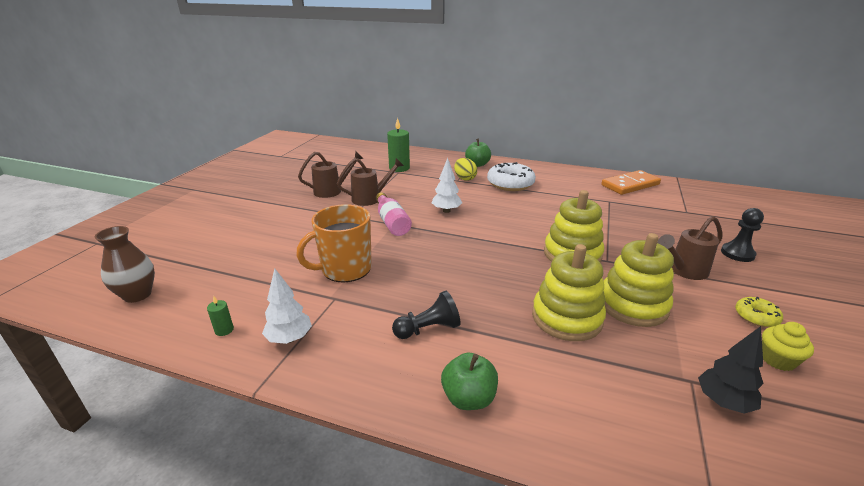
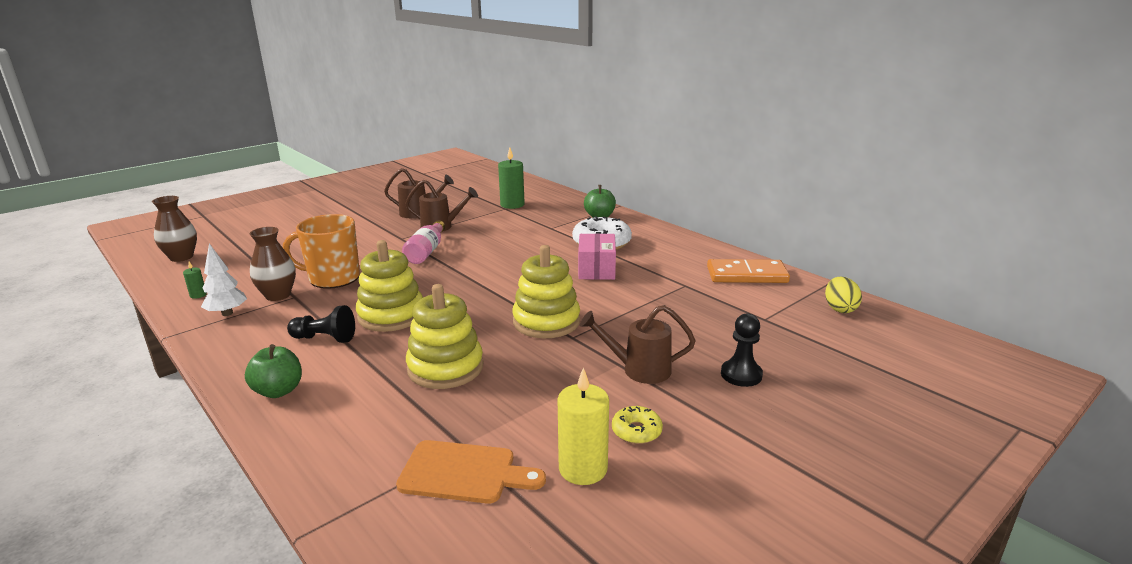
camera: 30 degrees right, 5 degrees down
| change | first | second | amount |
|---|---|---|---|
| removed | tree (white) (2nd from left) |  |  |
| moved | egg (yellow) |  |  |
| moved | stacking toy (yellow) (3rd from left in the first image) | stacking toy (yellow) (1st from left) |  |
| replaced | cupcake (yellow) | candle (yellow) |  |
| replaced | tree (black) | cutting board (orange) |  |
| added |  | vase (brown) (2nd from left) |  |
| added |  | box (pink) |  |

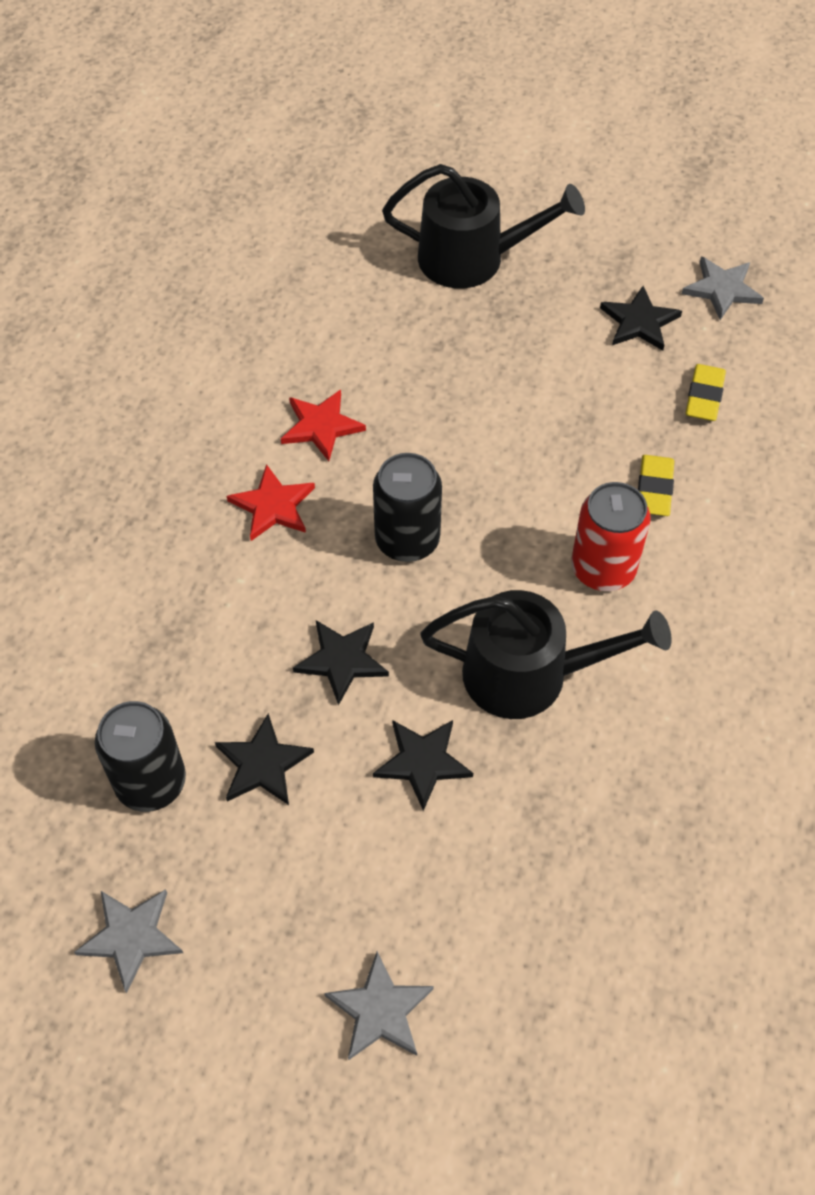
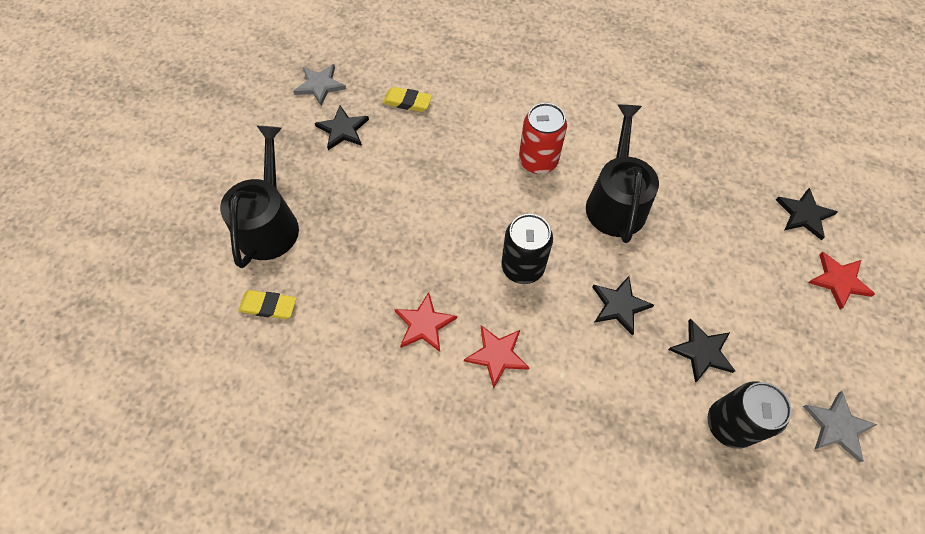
camera: 90 degrees left, 5 degrees up
| change | first | second | amount |
|---|---|---|---|
| moved | eraser (yellow) (1st from left) |  |  |
| moved | star (black) (3rd from left in the first image) | star (black) (4th from left) |  |
| recoloured | star (grey) (2nd from left) | star (red) (3rd from left) |  |

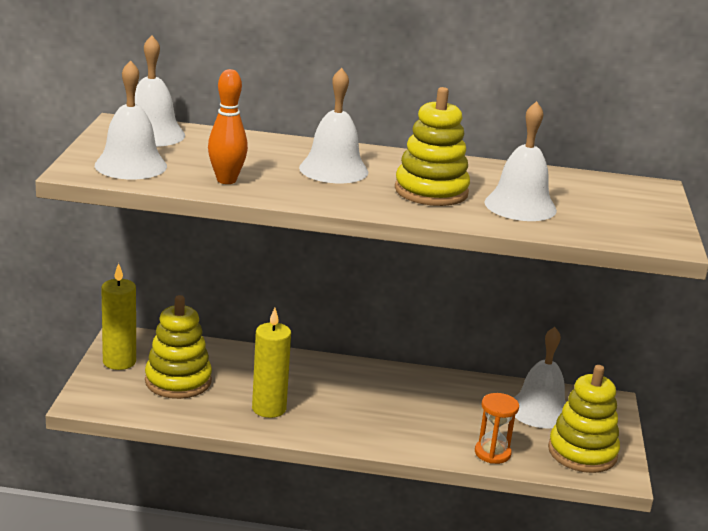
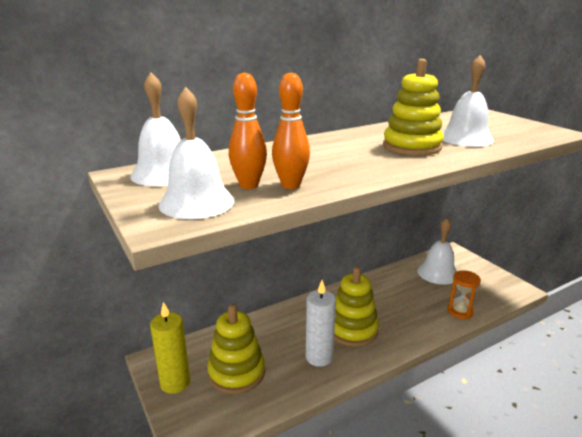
camera: 35 degrees left, 0 degrees up
| change | first | second | amount |
|---|---|---|---|
| removed | bell (white) (3rd from left) |  |  |
| recoloured | candle (yellow) (2nd from left) | candle (white) |  |
| moved | stacking toy (yellow) (3rd from left in the first image) | stacking toy (yellow) (2nd from left) |  |
| added |  | bowling pin (orange) (1st from left) |  |

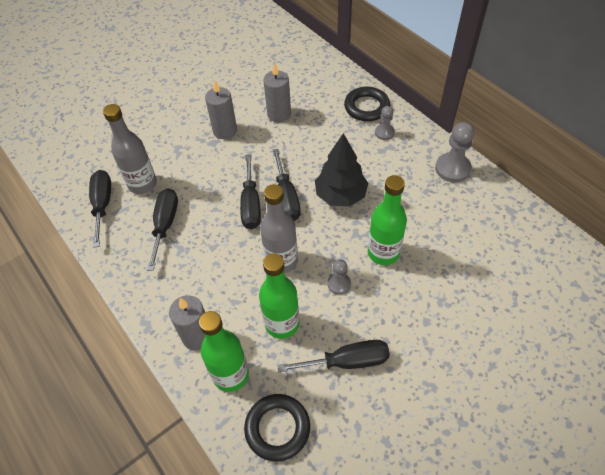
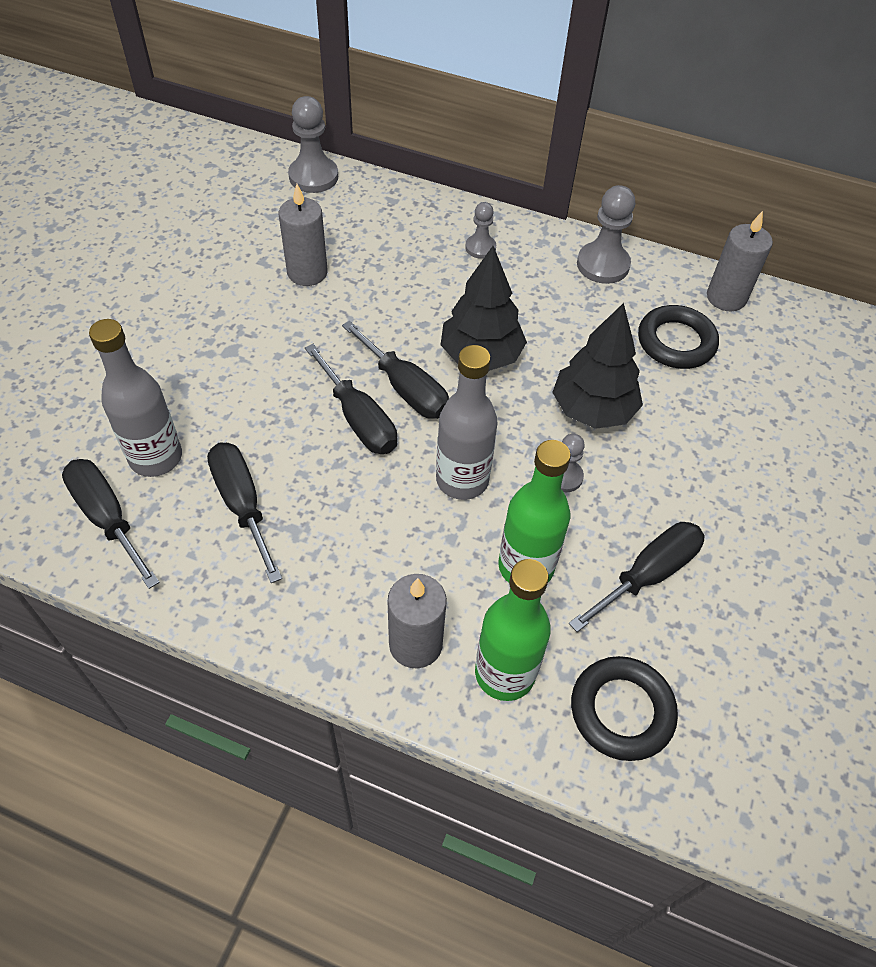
camera: 35 degrees left, 0 degrees up
| change | first | second | amount |
|---|---|---|---|
| moved | candle (grey) (2nd from left in the first image) | candle (grey) (3rd from left) |  |
| moved | ring (black) (2nd from left) |  |  |
| replaced | bottle (green) (3rd from left) | tree (black) (2nd from left) |  |
| added |  | pawn (grey) (1st from left) |  |

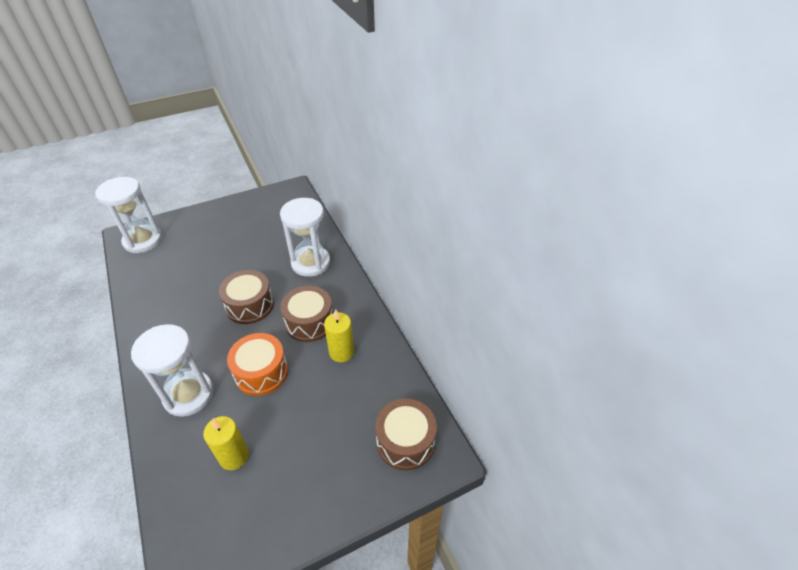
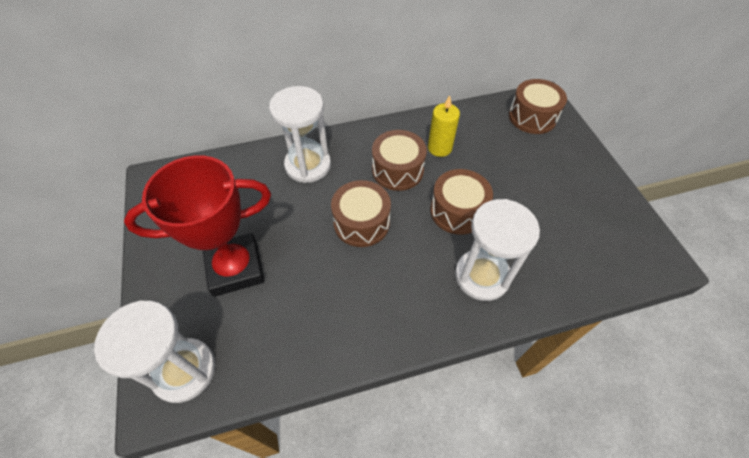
camera: 80 degrees left, 10 degrees up
| change | first | second | amount |
|---|---|---|---|
| recoloured | drum (orange) | drum (brown) (3rd from left) |  |
| removed | candle (yellow) (1st from left) |  |  |
| added |  | trophy (red) |  |

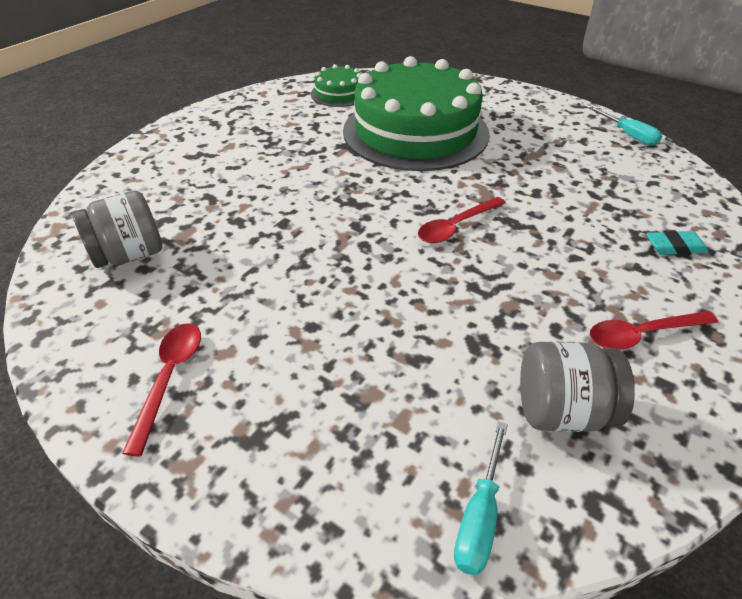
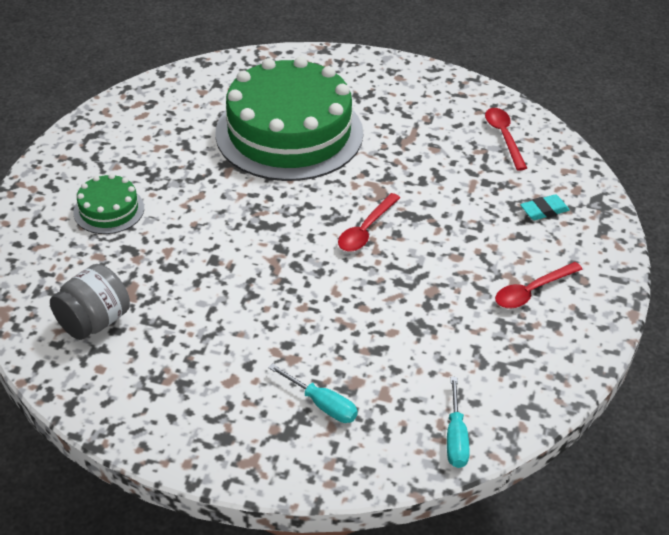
camera: 20 degrees left, 0 degrees up
| change | first | second | amount |
|---|---|---|---|
| moved | cake (green) (1st from left) |  |  |
| moved | screwdriver (turquoise) (2nd from left in the first image) | screwdriver (turquoise) (1st from left) |  |
| moved | spoon (red) (1st from left in the first image) | spoon (red) (2nd from left) |  |
| removed | jar (grey) (2nd from left) |  |  |

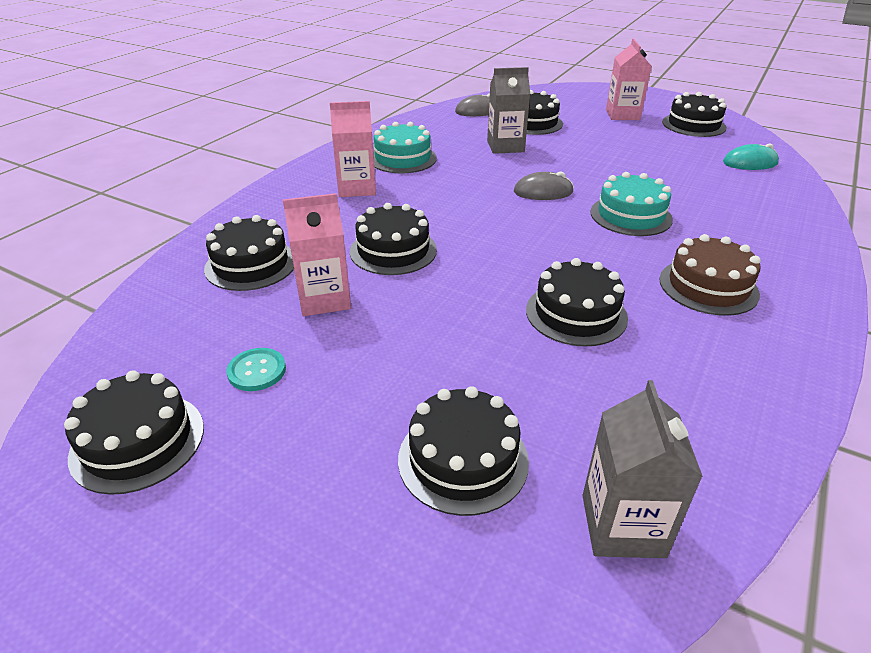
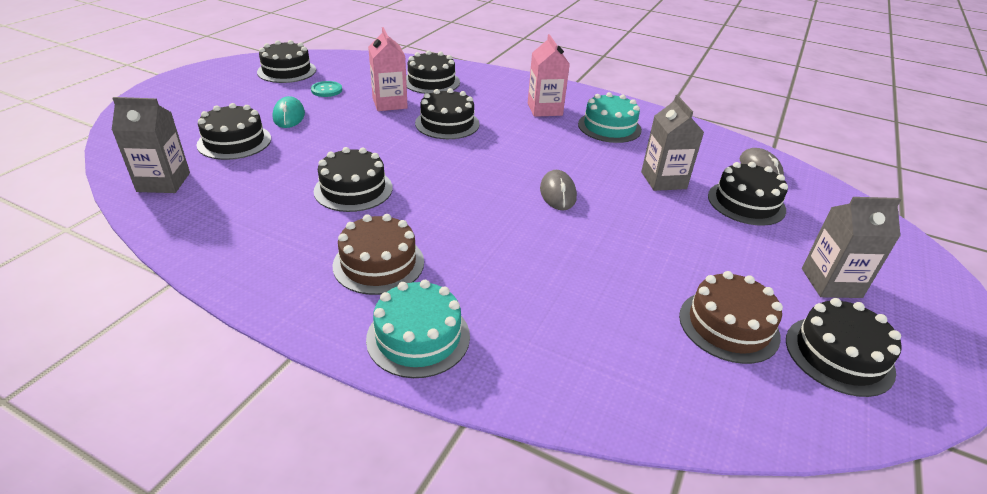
camera: 85 degrees right, 0 degrees up
| change | first | second | amount |
|---|---|---|---|
| recoloured | carton (pink) (3rd from left) | carton (grey) (3rd from left) |  |
| moved | mouse (turquoise) |  |  |
| moved | cake (turquoise) (2nd from left in the first image) | cake (turquoise) (1st from left) |  |
| added |  | cake (brown) (2nd from left) |  |

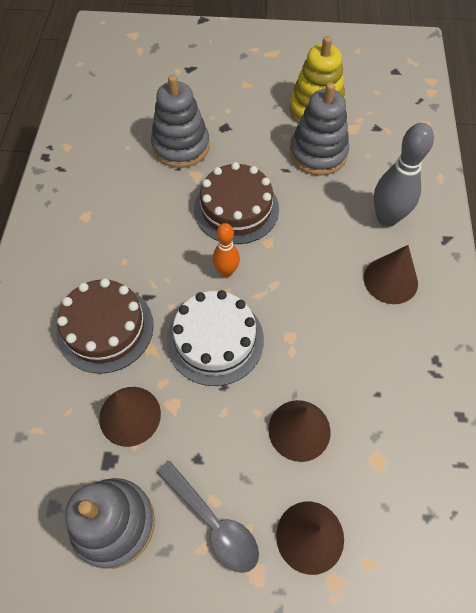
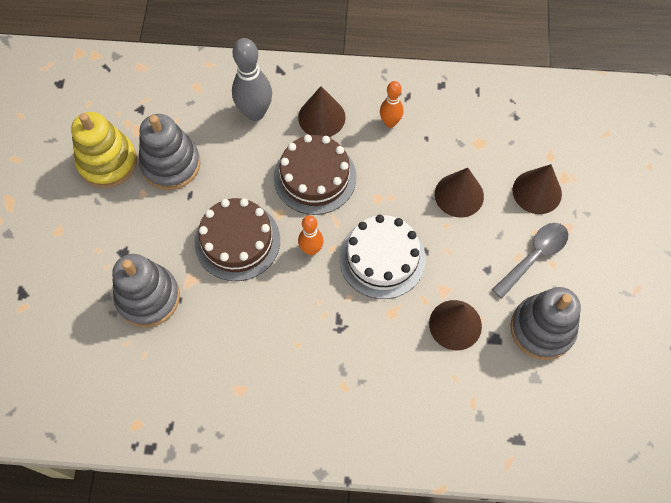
camera: 90 degrees left, 5 degrees up
| change | first | second | amount |
|---|---|---|---|
| moved | cake (brown) (1st from left in the first image) | cake (brown) (2nd from left) |  |
| added |  | bowling pin (orange) (2nd from left) |  |

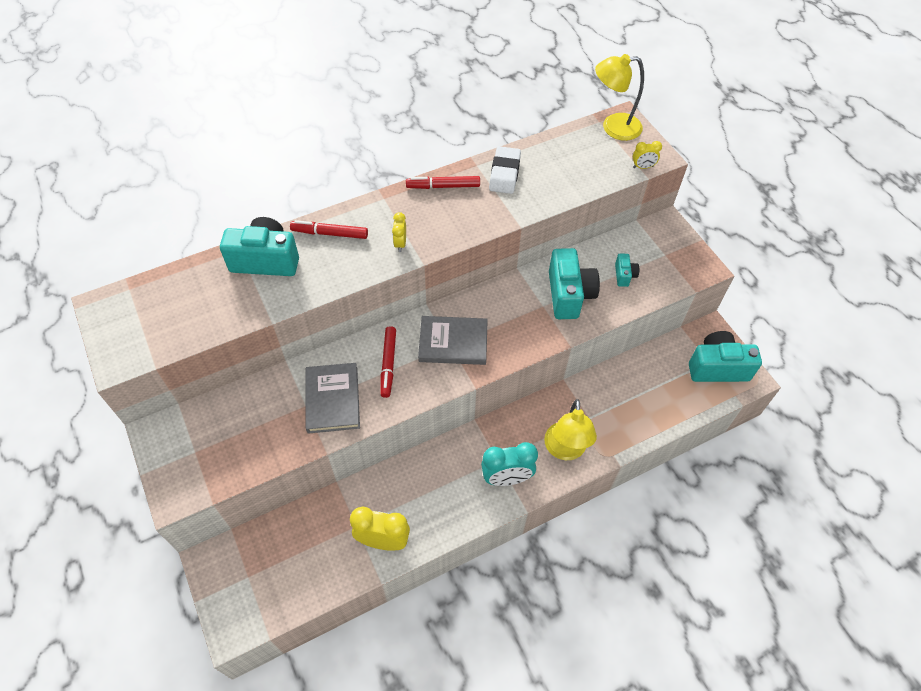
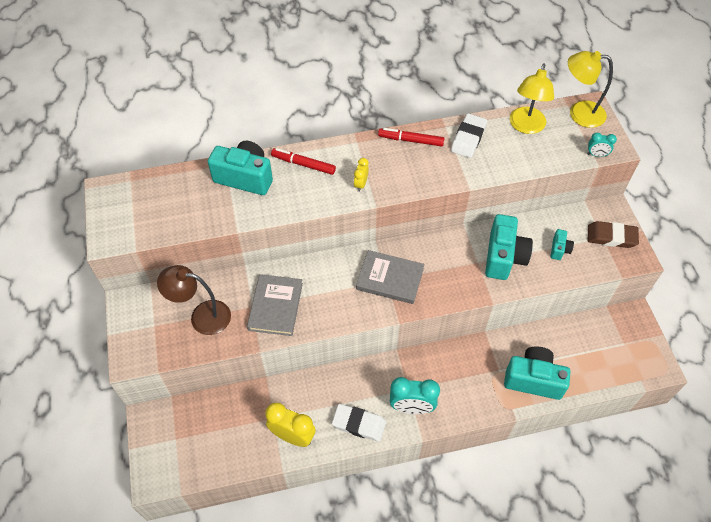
camera: 15 degrees right, 0 degrees up
| change | first | second | amount |
|---|---|---|---|
| recoloured | clock (yellow) (3rd from left) | clock (turquoise) (2nd from left) |  |
| removed | marker (red) (2nd from left) |  |  |
| moved | camera (turquoise) (4th from left in the first image) | camera (turquoise) (3rd from left) |  |
| moved | lamp (yellow) (1st from left) |  |  |
| added |  | eraser (brown) |  |
| added |  | lamp (brown) |  |
| added |  | eraser (white) (1st from left) |  |

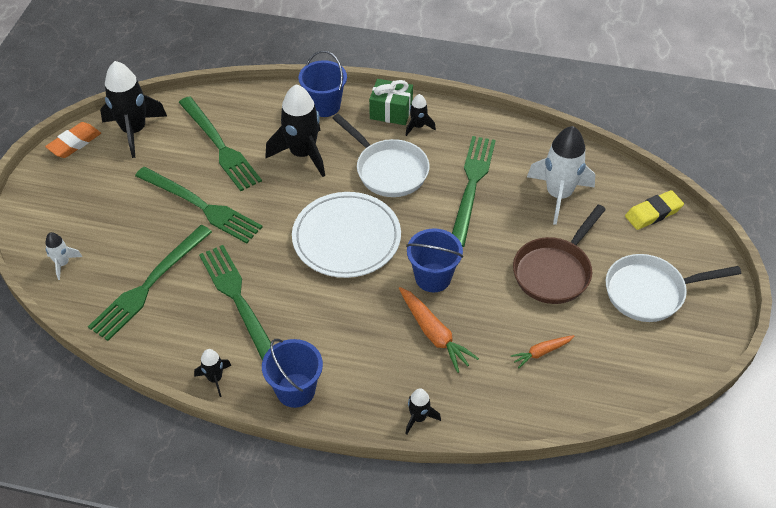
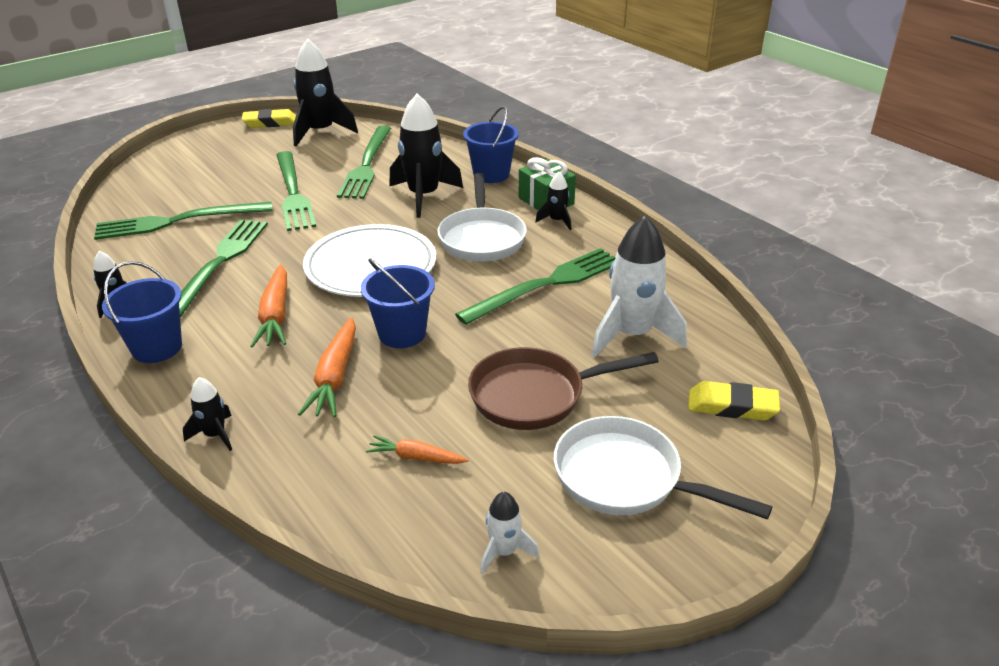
camera: 40 degrees right, 15 degrees down
| change | first | second | amount |
|---|---|---|---|
| recoloured | eraser (orange) | eraser (yellow) (1st from left) |  |
| moved | rocket (white) (1st from left) |  |  |
| added |  | carrot (orange) (1st from left) |  |

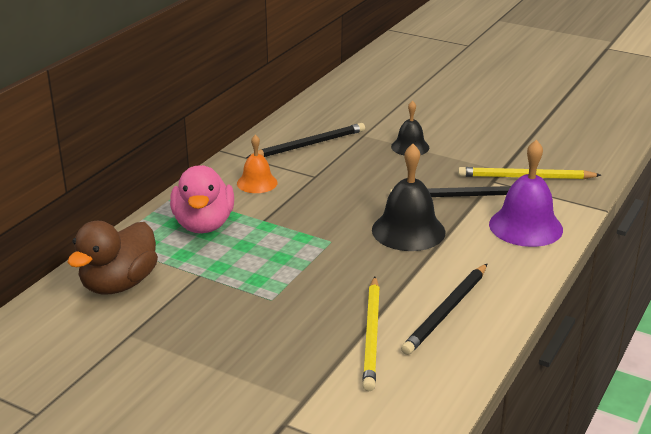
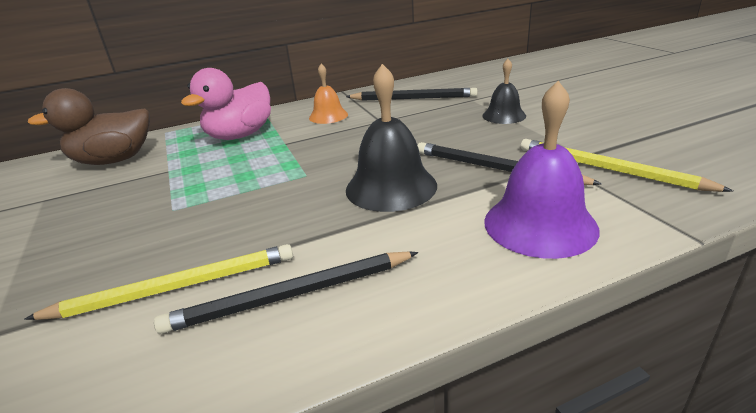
camera: 40 degrees right, 0 degrees up
| change | first | second | amount |
|---|---|---|---|
| turned | pencil (yellow) (1st from left) |  | 150 degrees counterclockwise |

